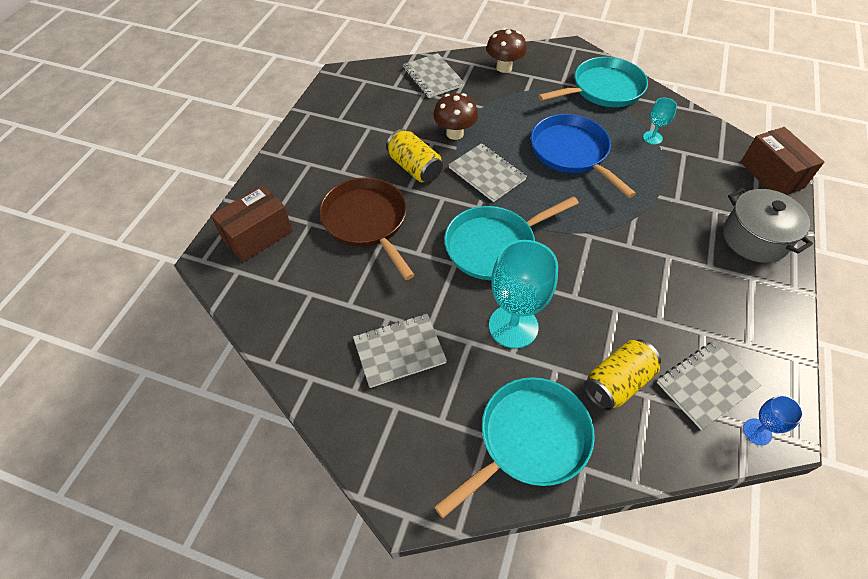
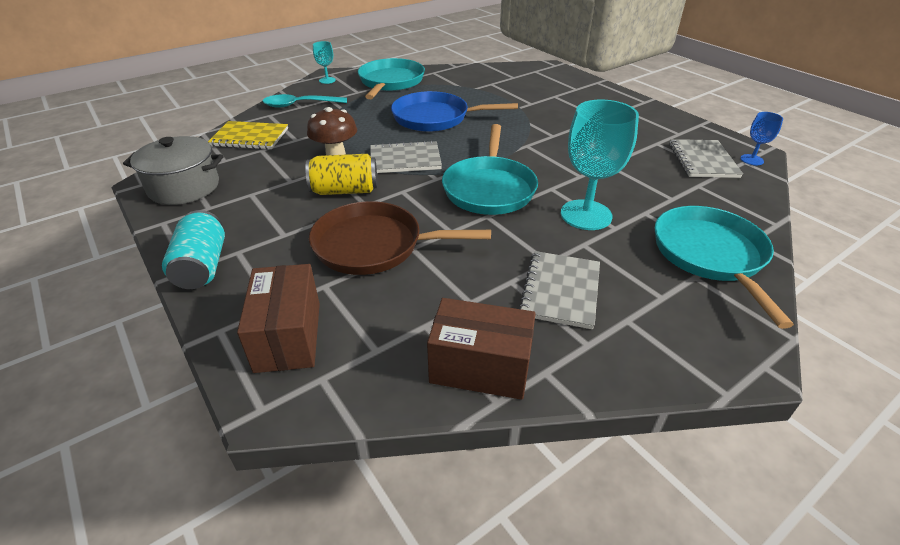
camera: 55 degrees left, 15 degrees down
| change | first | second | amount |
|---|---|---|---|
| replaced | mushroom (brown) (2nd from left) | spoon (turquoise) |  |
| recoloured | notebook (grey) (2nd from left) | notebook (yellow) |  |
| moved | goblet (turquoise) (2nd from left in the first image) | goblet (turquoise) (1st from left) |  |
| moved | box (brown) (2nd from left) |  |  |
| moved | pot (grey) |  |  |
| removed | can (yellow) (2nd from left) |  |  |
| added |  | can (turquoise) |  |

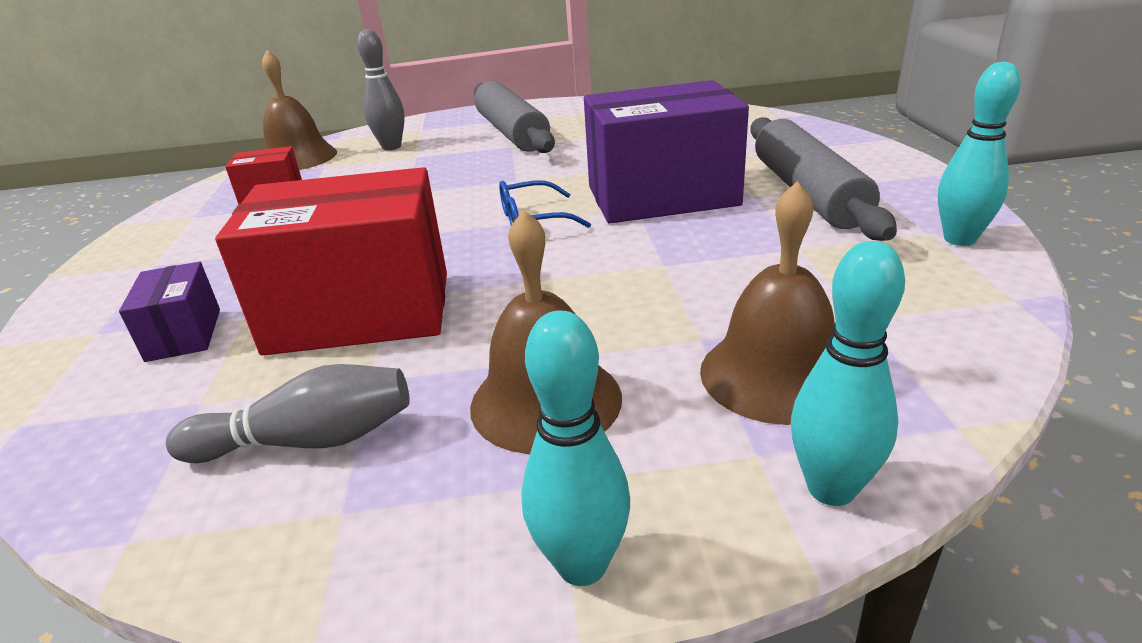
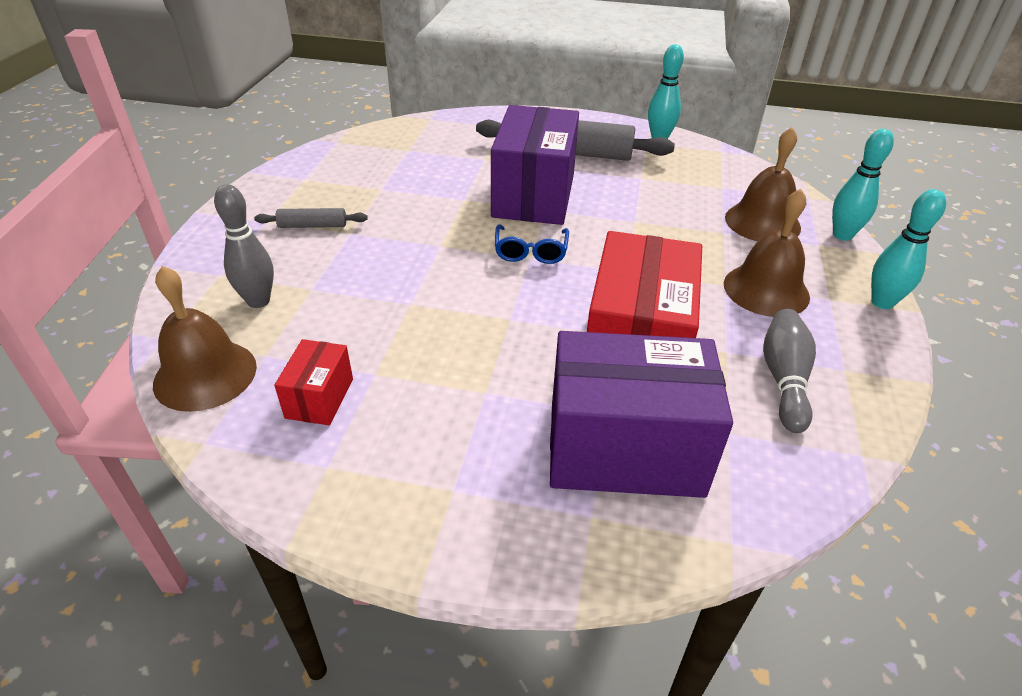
camera: 75 degrees left, 10 degrees up
| change | first | second | amount |
|---|---|---|---|
| resized | rolling pin (grey) (1st from left) |  | x0.48 |
| resized | box (purple) (1st from left in the first image) | box (purple) (2nd from left) | x2.14 |

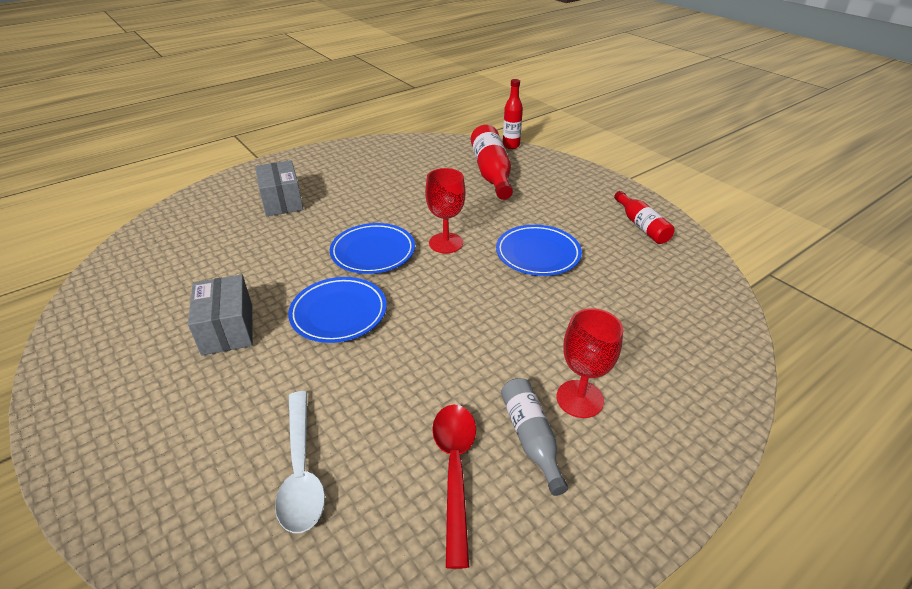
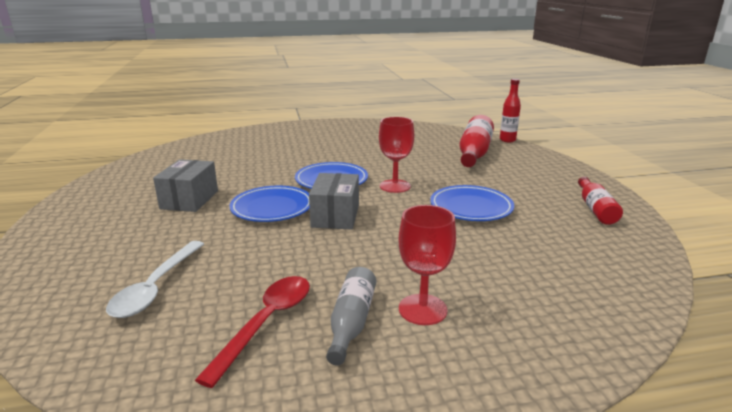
camera: 25 degrees right, 15 degrees down
| change | first | second | amount |
|---|---|---|---|
| moved | box (grey) (2nd from left) |  |  |

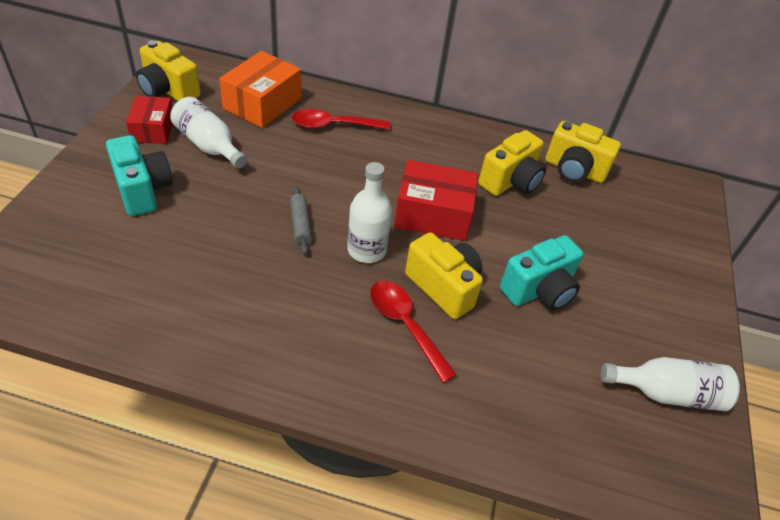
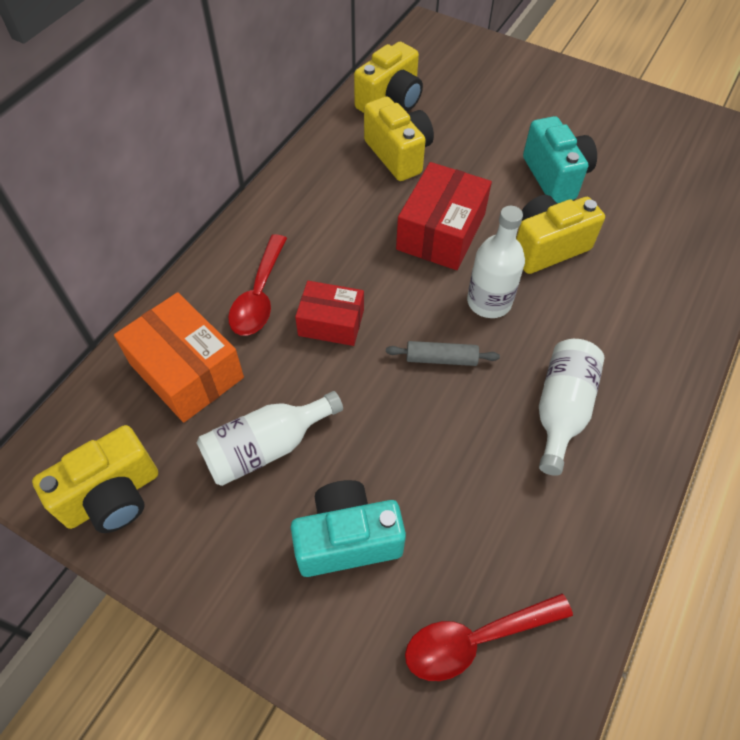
camera: 70 degrees left, 10 degrees up
| change | first | second | amount |
|---|---|---|---|
| moved | box (red) (1st from left) |  |  |
| moved | spoon (red) (2nd from left) |  |  |
| moved | bottle (white) (3rd from left) |  |  |

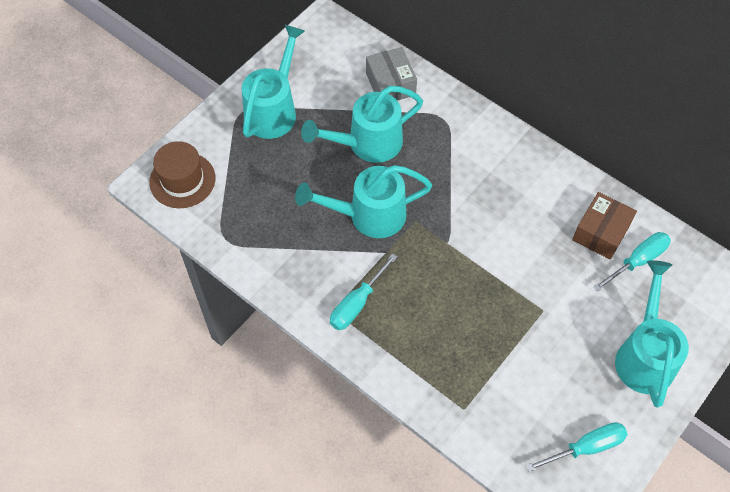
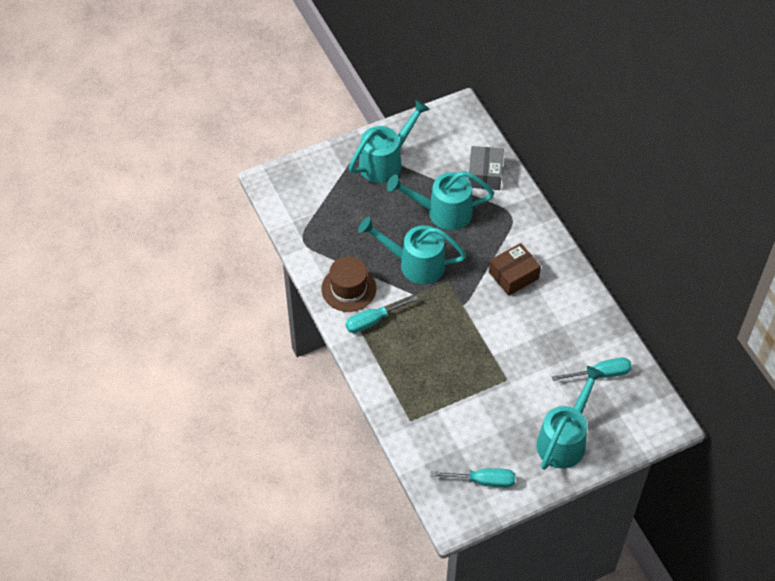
camera: 25 degrees right, 5 degrees down
| change | first | second | amount |
|---|---|---|---|
| moved | hat (brown) |  |  |
| moved | box (brown) |  |  |

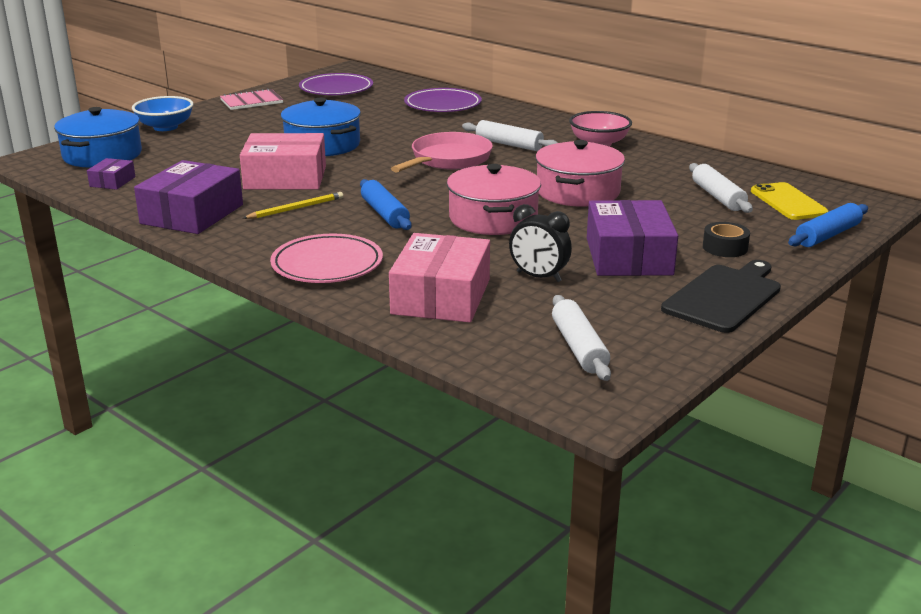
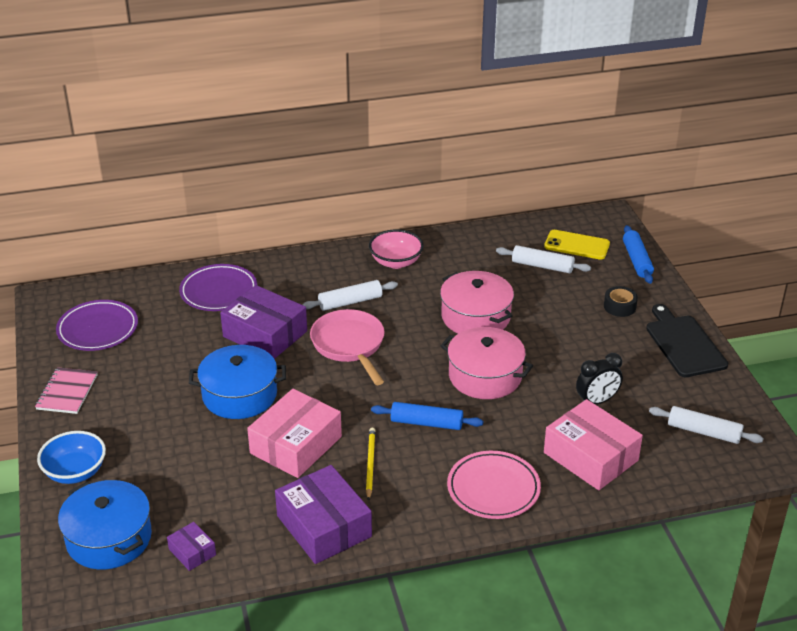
camera: 55 degrees left, 10 degrees up
| change | first | second | amount |
|---|---|---|---|
| moved | box (purple) (3rd from left in the first image) | box (purple) (2nd from left) |  |

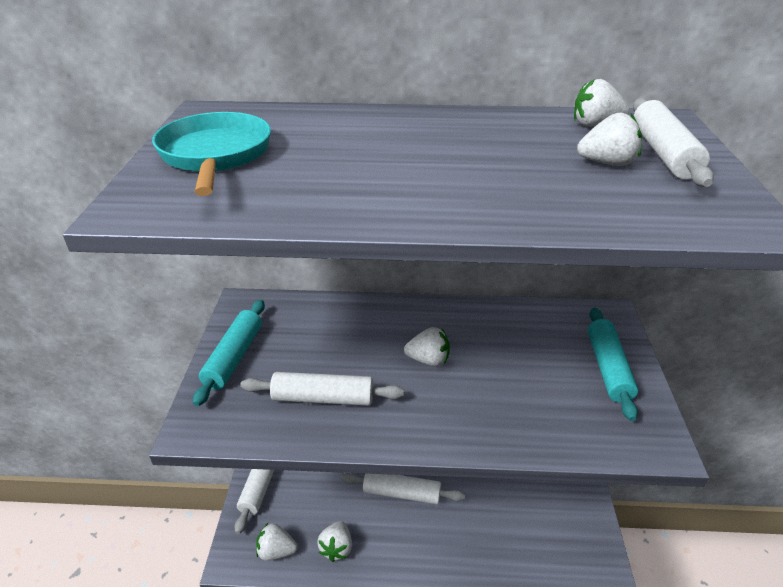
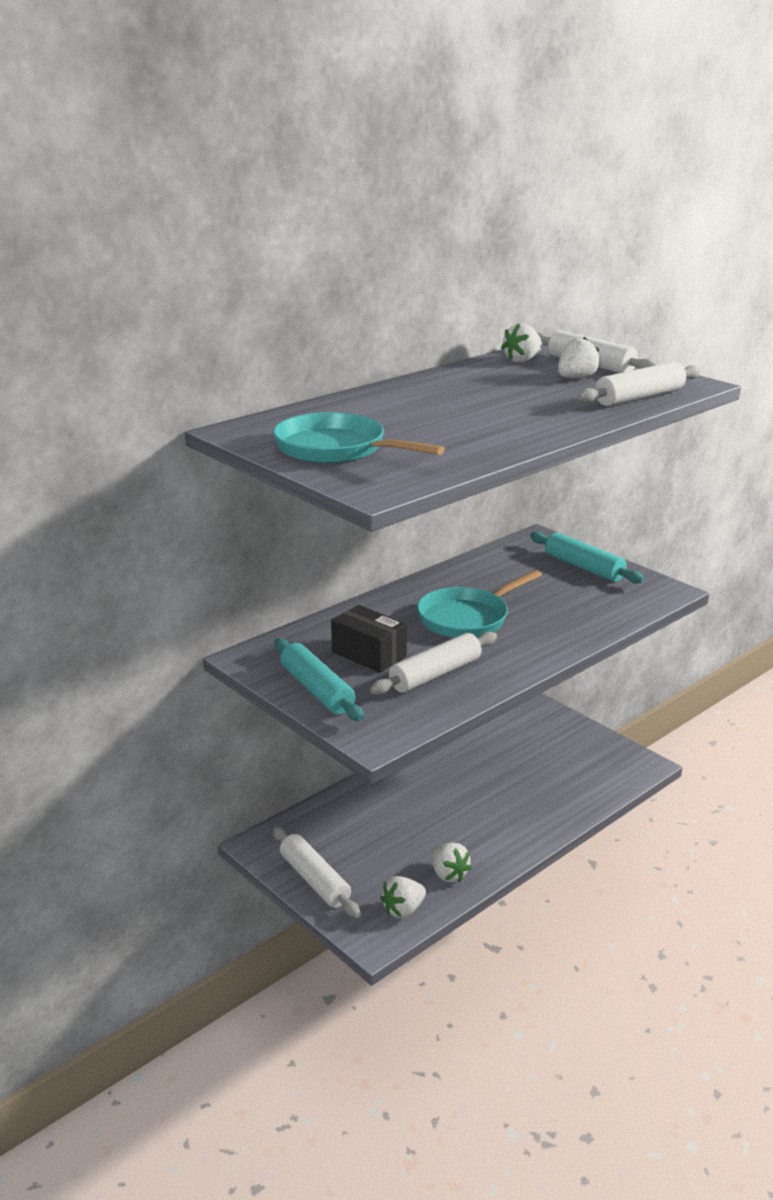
camera: 45 degrees left, 10 degrees down
| change | first | second | amount |
|---|---|---|---|
| replaced | strawberry (white) (3rd from left) | pan (turquoise) (2nd from left) |  |
| moved | rolling pin (white) (3rd from left in the first image) | rolling pin (white) (4th from left) |  |
| added |  | box (black) |  |

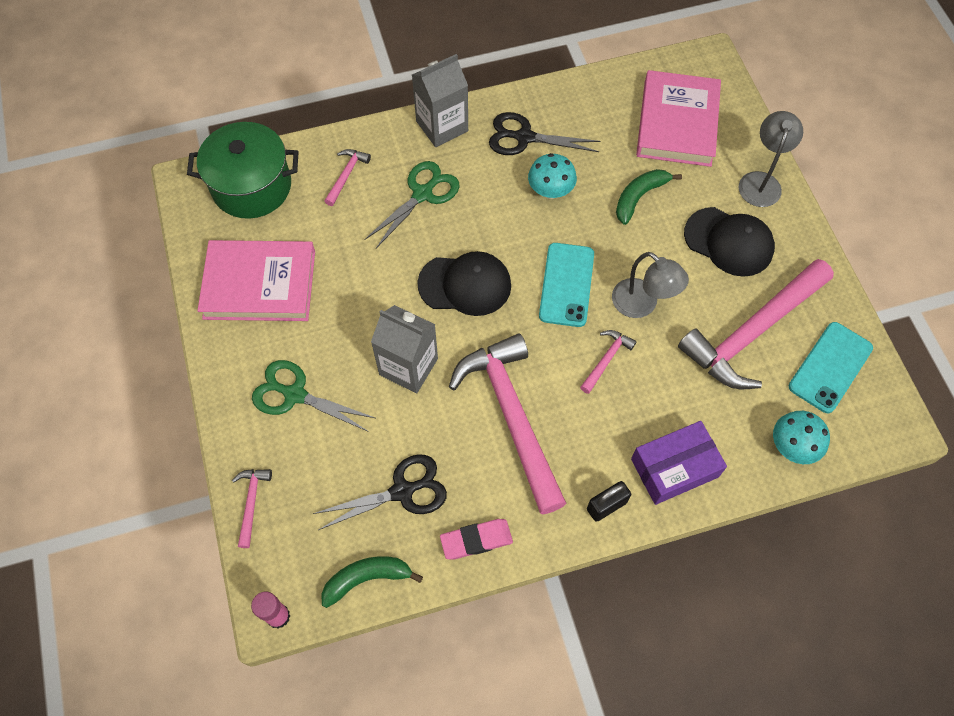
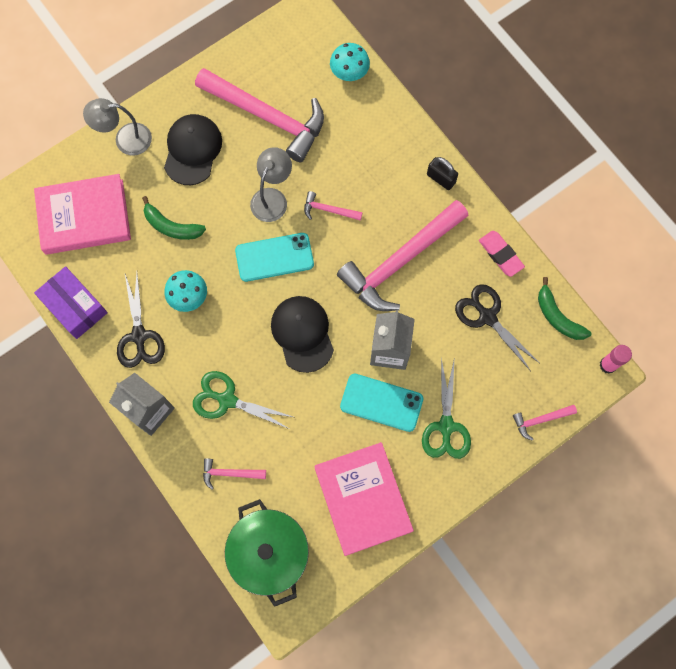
camera: 110 degrees left, 10 degrees up
| change | first | second | amount |
|---|---|---|---|
| moved | phone (turquoise) (2nd from left) |  |  |
| moved | box (purple) |  |  |

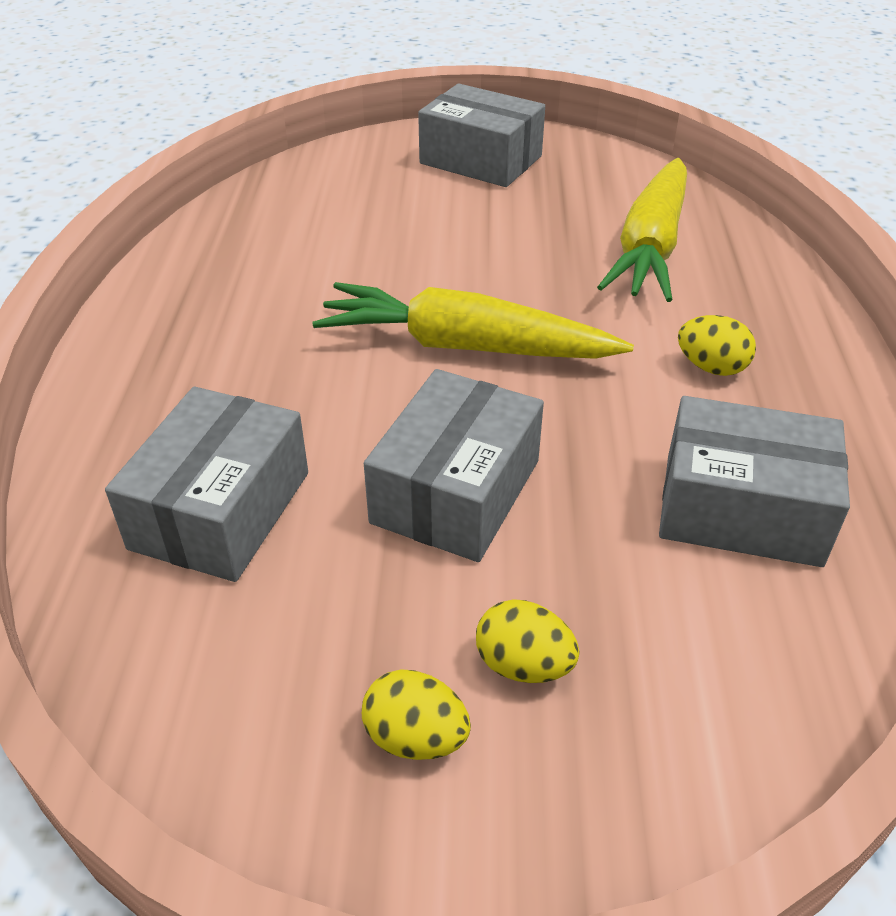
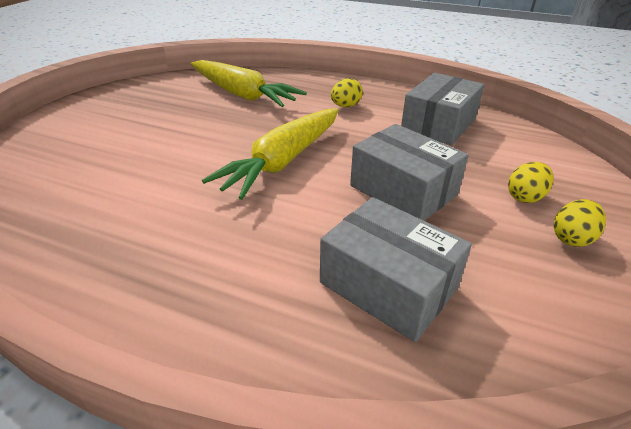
camera: 70 degrees left, 5 degrees down
| change | first | second | amount |
|---|---|---|---|
| removed | box (grey) (3rd from left) |  |  |

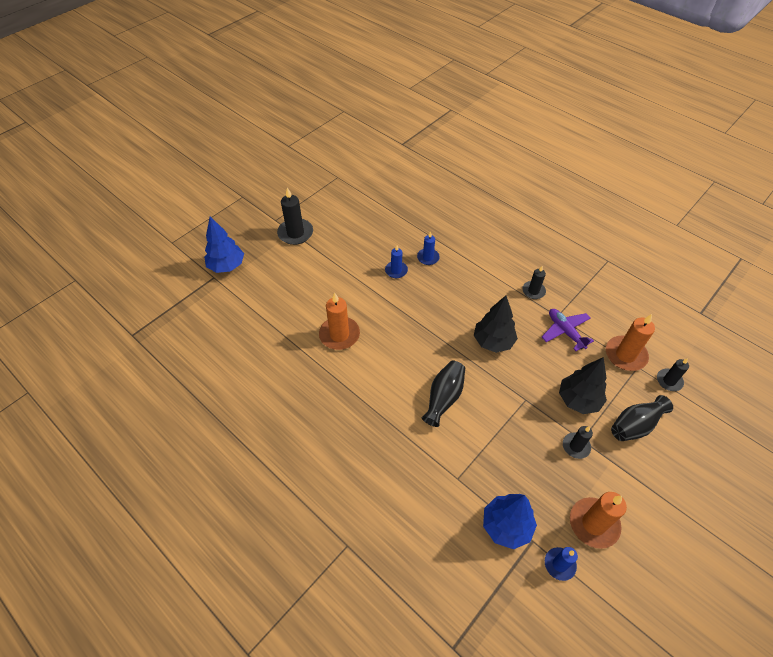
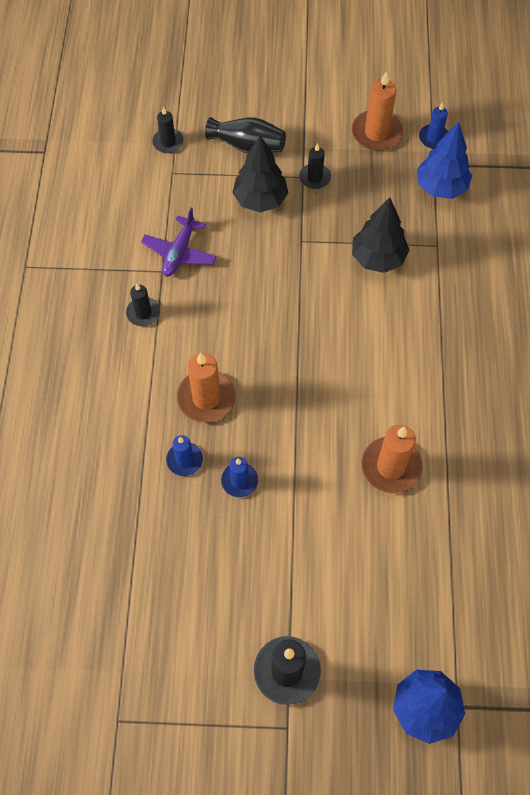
camera: 130 degrees left, 10 degrees up
| change | first | second | amount |
|---|---|---|---|
| moved | tree (black) (1st from left in the first image) | tree (black) (2nd from left) |  |
| moved | candle (orange) (3rd from left in the first image) | candle (orange) (1st from left) |  |
| removed | vase (black) (1st from left) |  |  |

